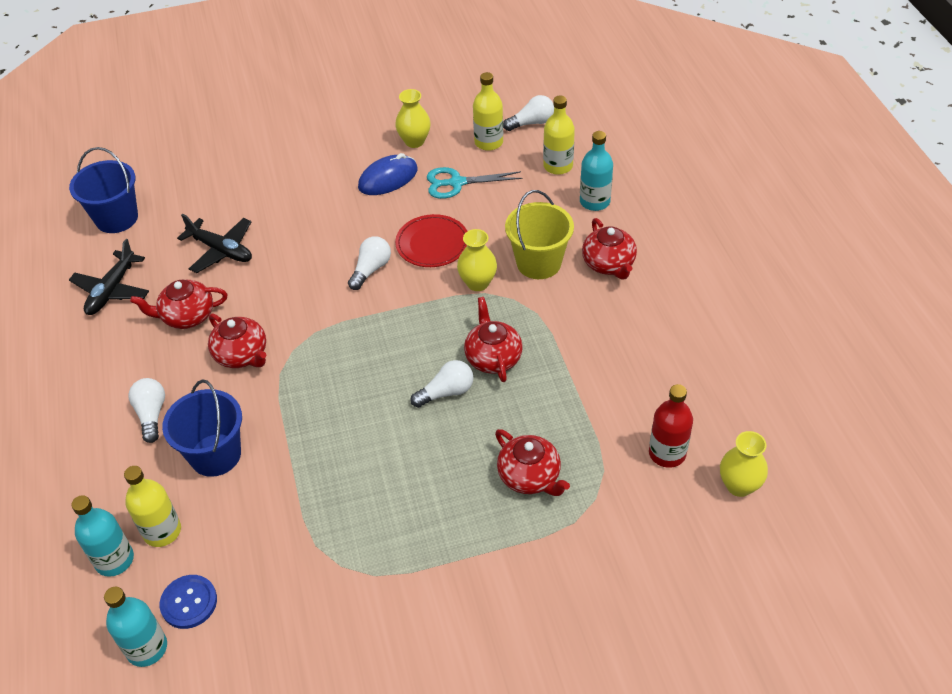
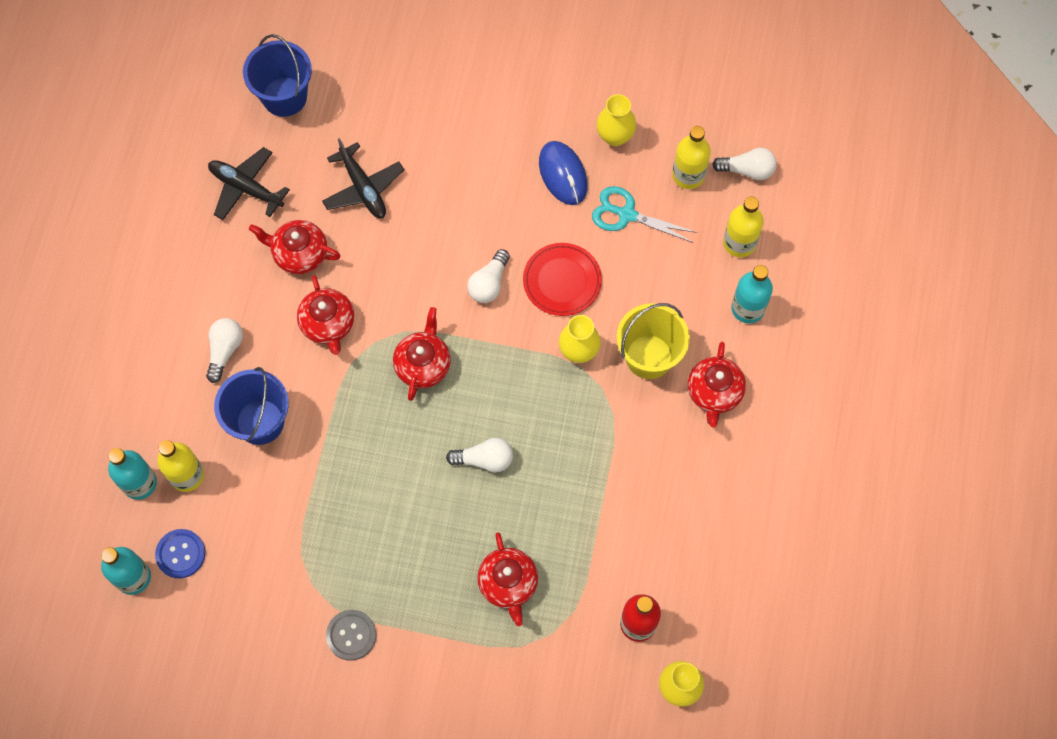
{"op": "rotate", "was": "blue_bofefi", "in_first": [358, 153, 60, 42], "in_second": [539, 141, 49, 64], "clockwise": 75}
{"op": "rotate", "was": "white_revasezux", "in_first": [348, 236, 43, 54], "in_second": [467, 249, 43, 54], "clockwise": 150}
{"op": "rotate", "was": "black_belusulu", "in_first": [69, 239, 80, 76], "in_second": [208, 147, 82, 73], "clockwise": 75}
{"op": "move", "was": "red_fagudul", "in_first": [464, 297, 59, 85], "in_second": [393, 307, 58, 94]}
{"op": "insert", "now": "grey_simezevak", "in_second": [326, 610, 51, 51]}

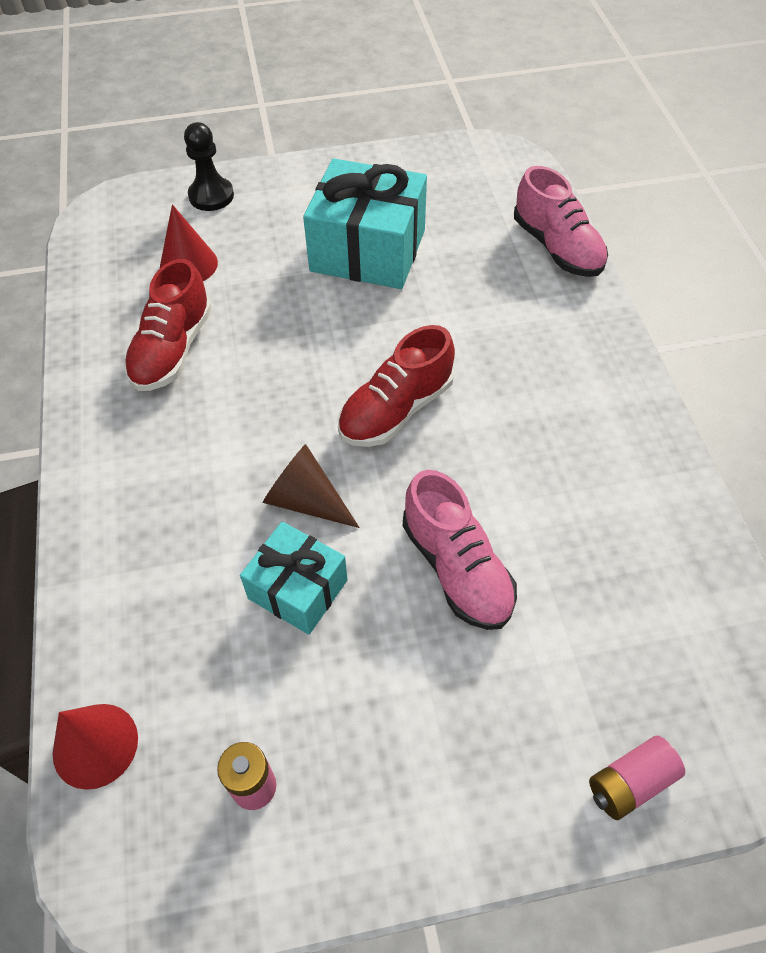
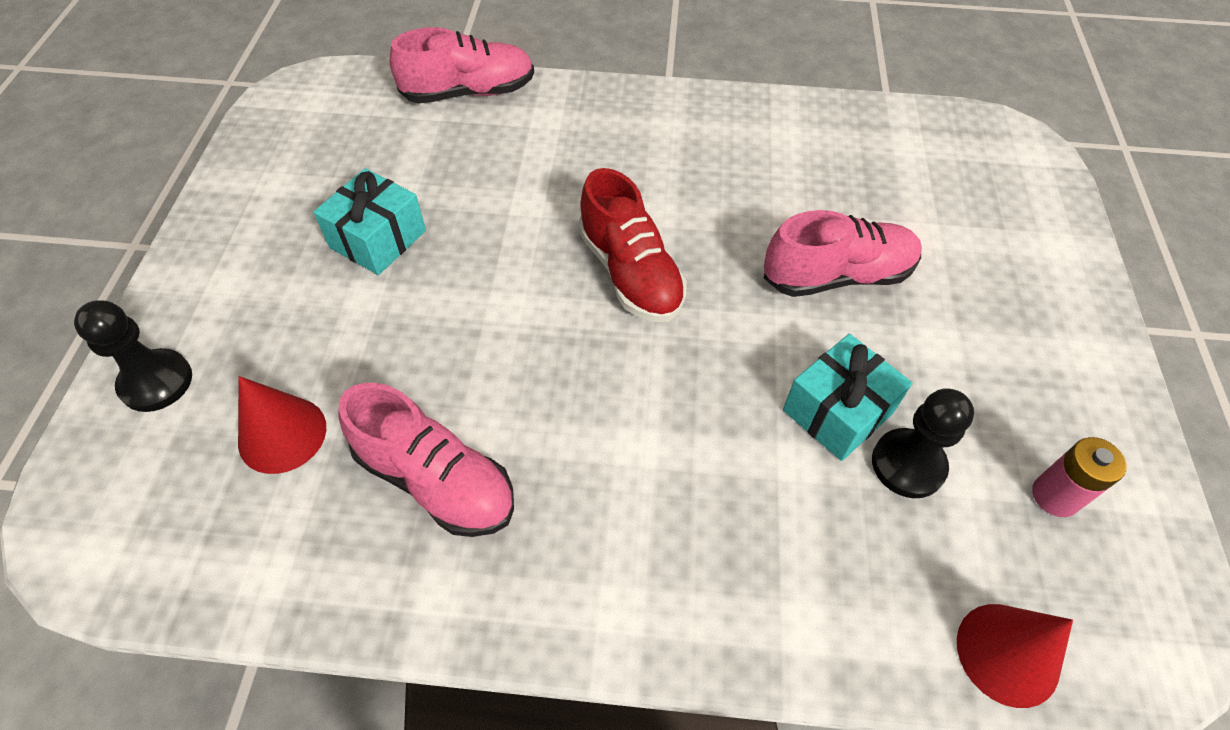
{"op": "resize", "was": "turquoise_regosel", "in_first": [303, 158, 124, 131], "in_second": [313, 168, 113, 107], "ratio": 0.59}
{"op": "recolor", "was": "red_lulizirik", "now": "pink_lulizirik", "in_first": [124, 259, 88, 132], "in_second": [338, 383, 176, 154]}
{"op": "delete", "was": "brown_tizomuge", "in_first": [263, 444, 97, 84]}
{"op": "delete", "was": "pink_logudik", "in_first": [589, 736, 96, 84]}
{"op": "insert", "now": "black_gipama", "in_second": [872, 388, 102, 110]}

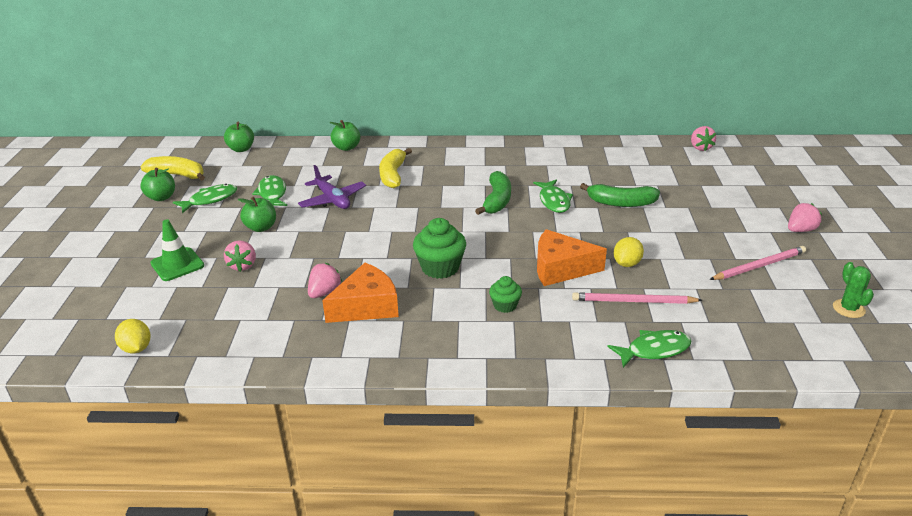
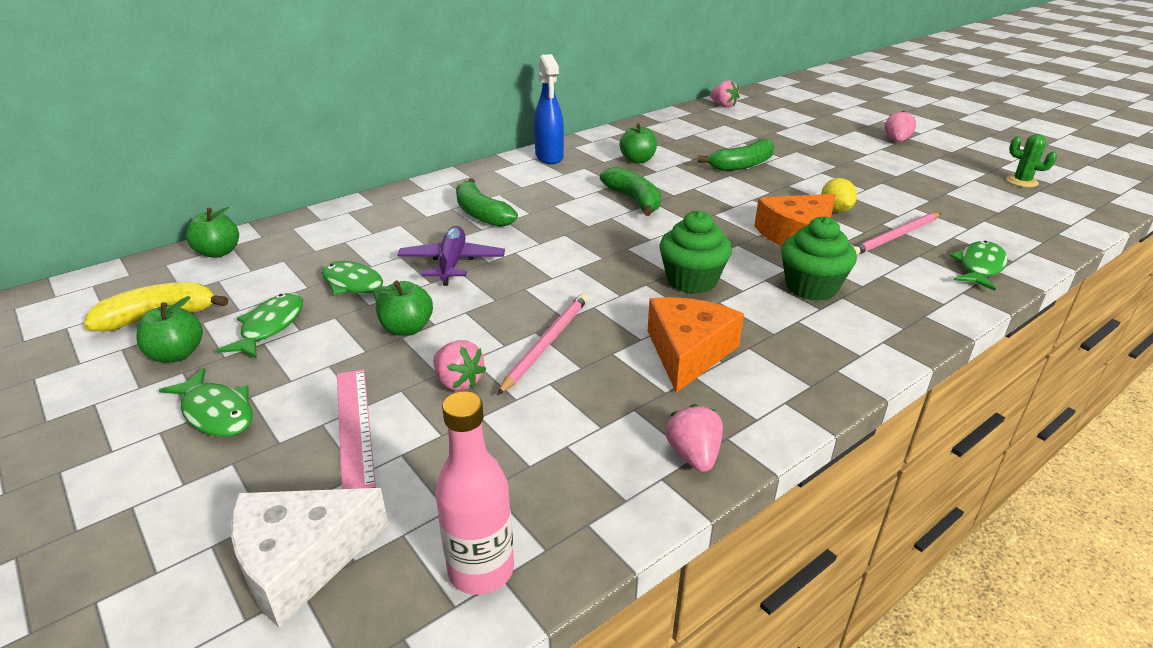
{"op": "move", "was": "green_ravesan", "in_first": [329, 120, 31, 31], "in_second": [619, 123, 38, 41]}
{"op": "recolor", "was": "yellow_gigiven", "now": "green_gigiven", "in_first": [379, 148, 33, 40], "in_second": [456, 178, 62, 49]}
{"op": "rotate", "was": "purple_belusulu", "in_first": [298, 165, 68, 44], "in_second": [397, 226, 108, 60], "clockwise": -105}
{"op": "move", "was": "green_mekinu", "in_first": [533, 180, 40, 33], "in_second": [159, 368, 93, 69]}
{"op": "replace", "was": "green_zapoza", "now": "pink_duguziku", "in_first": [150, 219, 54, 62], "in_second": [337, 369, 39, 120]}
{"op": "move", "was": "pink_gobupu", "in_first": [709, 246, 97, 34], "in_second": [497, 294, 91, 101]}
{"op": "move", "was": "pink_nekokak", "in_first": [308, 263, 34, 35], "in_second": [666, 404, 57, 68]}
{"op": "resize", "was": "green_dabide", "in_first": [489, 276, 33, 37], "in_second": [781, 216, 76, 85], "ratio": 1.74}
{"op": "replace", "was": "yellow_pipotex", "now": "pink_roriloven", "in_first": [115, 319, 36, 34], "in_second": [435, 391, 79, 204]}
{"op": "insert", "now": "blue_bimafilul", "in_second": [534, 54, 30, 110]}
{"op": "insert", "now": "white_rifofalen", "in_second": [231, 488, 158, 140]}

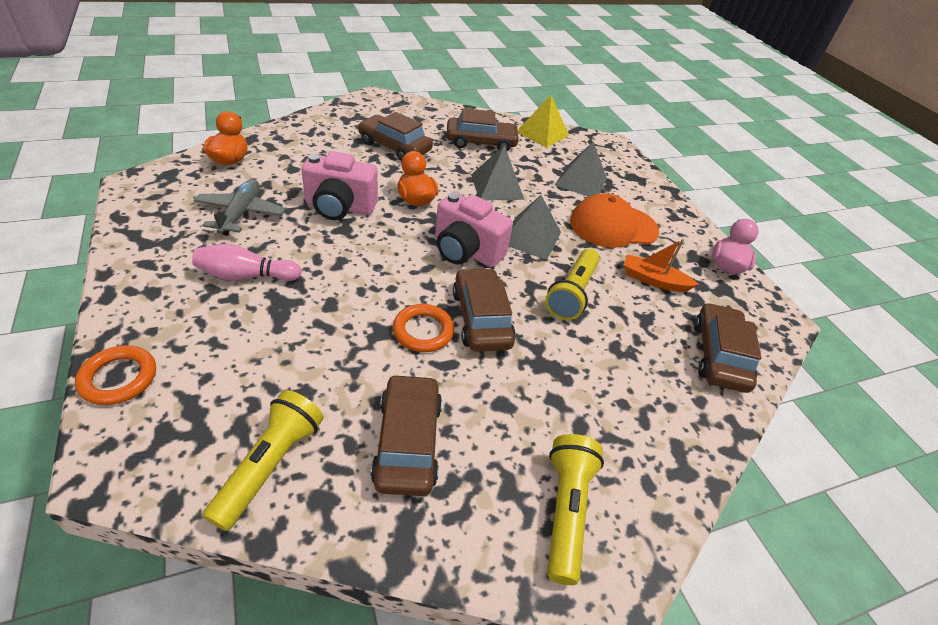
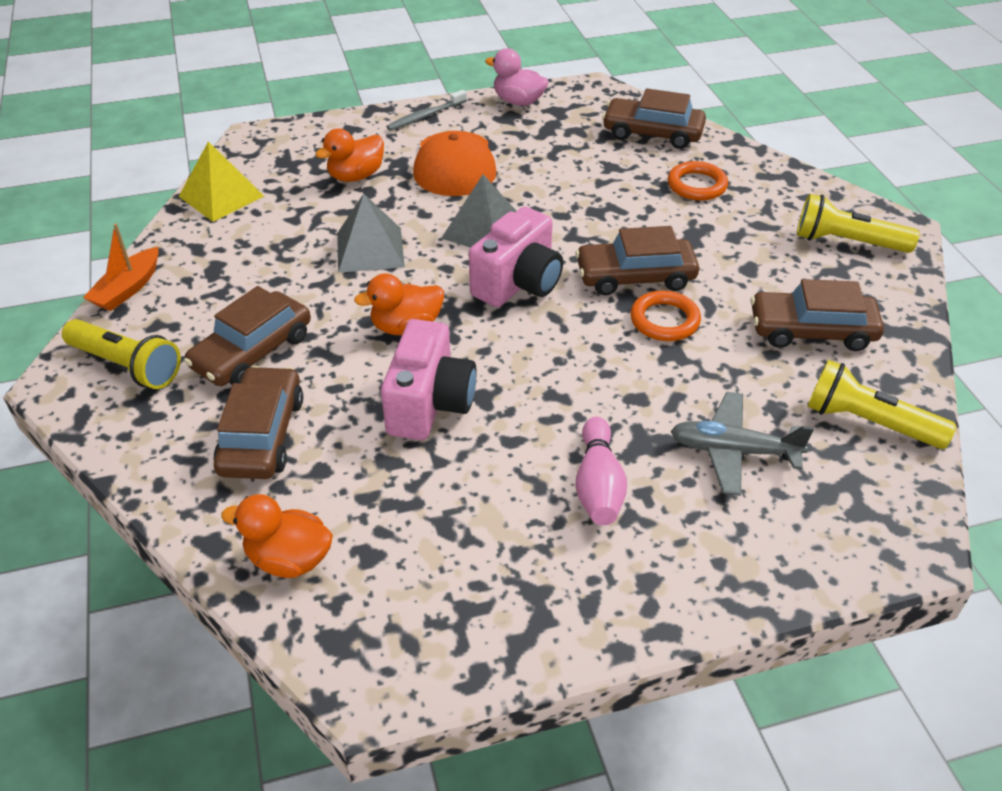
{"op": "move", "was": "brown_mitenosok", "in_first": [447, 108, 73, 43], "in_second": [213, 366, 90, 113]}
{"op": "replace", "was": "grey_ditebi", "now": "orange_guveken", "in_first": [555, 142, 52, 55], "in_second": [315, 128, 69, 54]}
{"op": "move", "was": "grey_belusulu", "in_first": [194, 179, 92, 57], "in_second": [670, 392, 144, 104]}
{"op": "move", "was": "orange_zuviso", "in_first": [623, 239, 76, 53], "in_second": [83, 223, 76, 88]}
{"op": "move", "was": "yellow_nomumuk", "in_first": [545, 249, 55, 71], "in_second": [62, 319, 119, 70]}
{"op": "move", "was": "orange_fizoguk", "in_first": [75, 345, 81, 60], "in_second": [668, 161, 60, 40]}
{"op": "insert", "now": "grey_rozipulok", "in_second": [386, 90, 81, 41]}

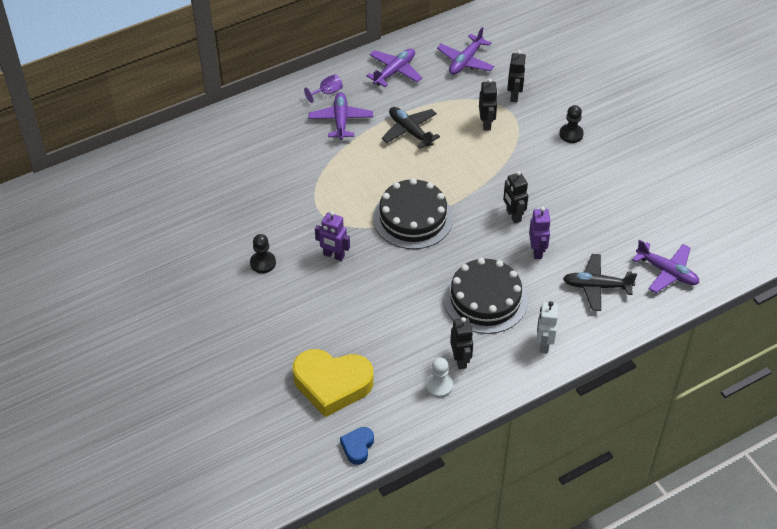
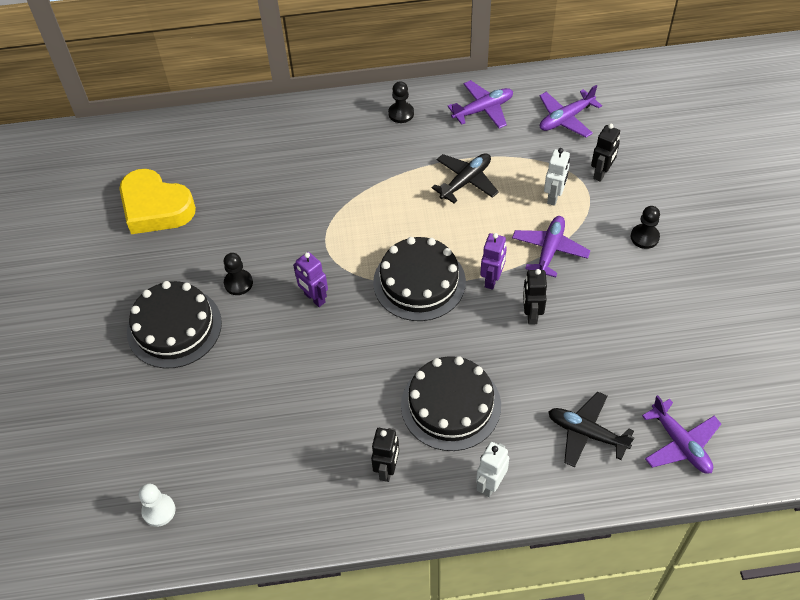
{"op": "replace", "was": "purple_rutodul", "now": "black_gipama", "in_first": [304, 74, 39, 29], "in_second": [388, 81, 26, 42]}
{"op": "recolor", "was": "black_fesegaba", "now": "white_fesegaba", "in_first": [479, 79, 19, 52], "in_second": [544, 148, 26, 58]}
{"op": "move", "was": "purple_belusulu", "in_first": [309, 92, 64, 48], "in_second": [512, 216, 78, 61]}
{"op": "rotate", "was": "black_belusulu", "in_first": [382, 107, 58, 42], "in_second": [432, 153, 67, 50], "clockwise": 60}
{"op": "move", "was": "purple_fesegaba", "in_first": [529, 207, 22, 52], "in_second": [480, 233, 27, 56]}
{"op": "move", "was": "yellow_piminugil", "in_first": [293, 349, 81, 68], "in_second": [119, 169, 77, 65]}
{"op": "move", "was": "white_gipama", "in_first": [425, 358, 28, 40], "in_second": [139, 484, 37, 43]}
{"op": "delete", "was": "blue_piminugil", "in_first": [340, 427, 34, 38]}
{"op": "insert", "now": "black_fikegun", "in_second": [127, 281, 95, 88]}

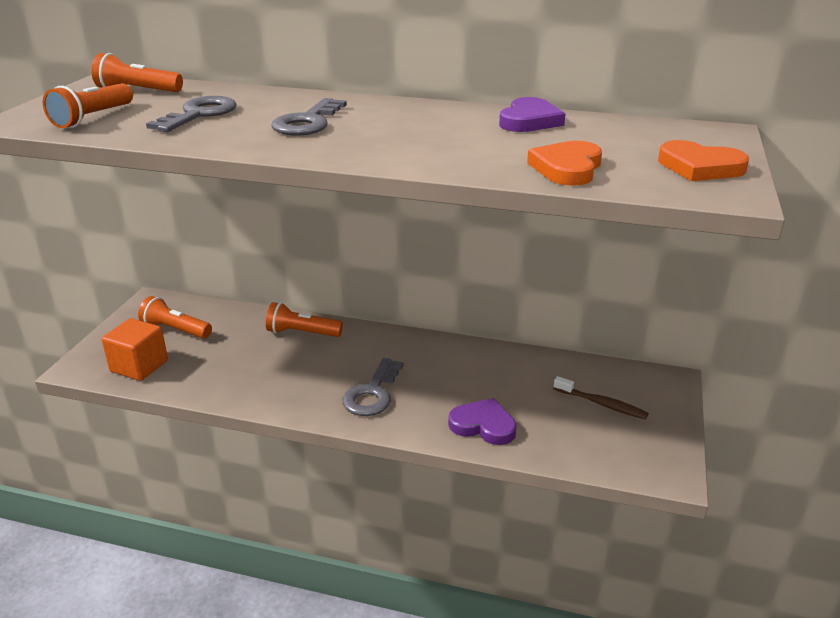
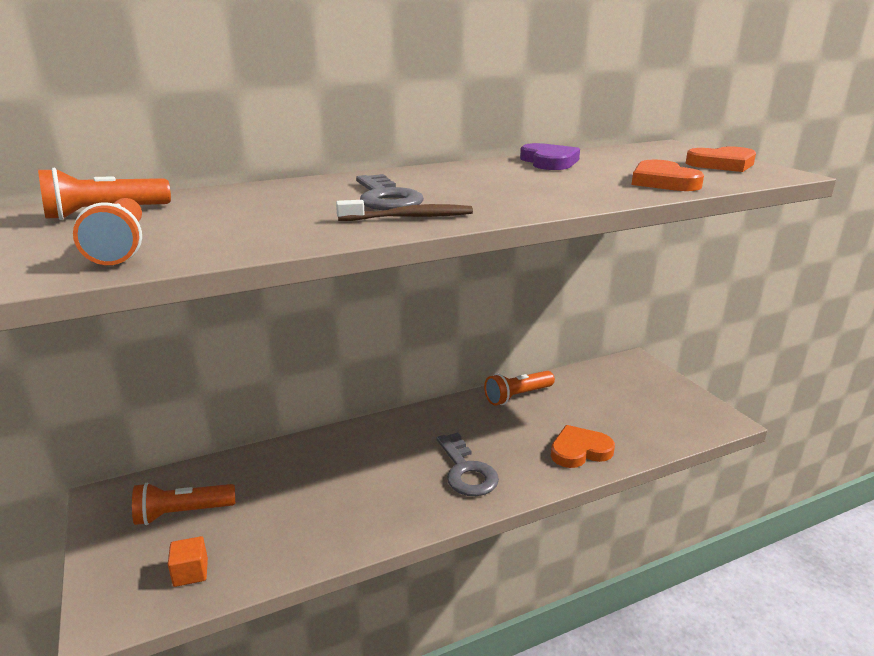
{"op": "delete", "was": "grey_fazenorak", "in_first": [146, 96, 91, 36]}
{"op": "move", "was": "orange_nomumuk", "in_first": [266, 302, 77, 35], "in_second": [484, 371, 71, 34]}
{"op": "resize", "was": "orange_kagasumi", "in_first": [101, 318, 67, 63], "in_second": [168, 536, 40, 51], "ratio": 0.56}
{"op": "move", "was": "brown_rozipulok", "in_first": [553, 376, 96, 43], "in_second": [336, 200, 137, 21]}
{"op": "recolor", "was": "purple_piminugil", "now": "orange_piminugil", "in_first": [448, 398, 69, 47], "in_second": [551, 425, 64, 43]}

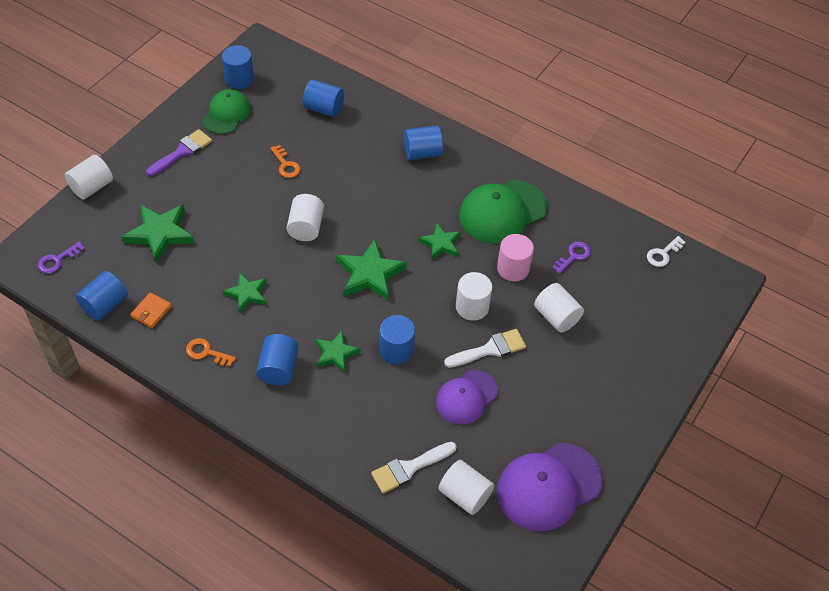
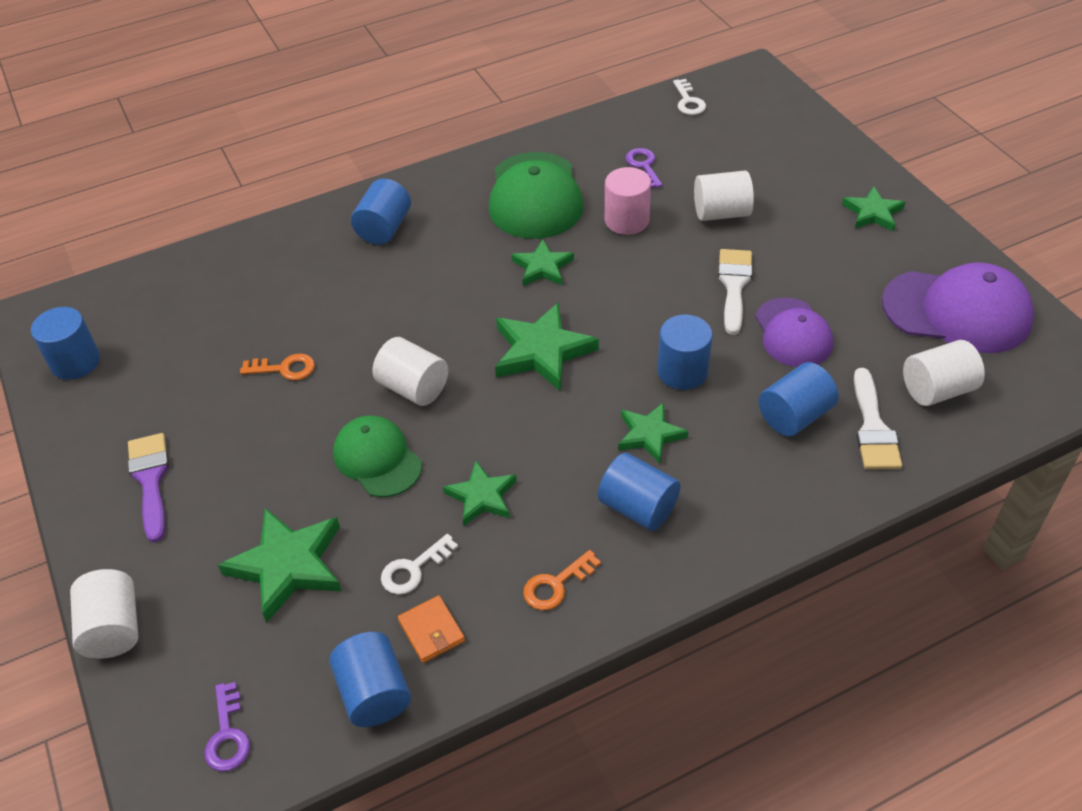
{"op": "move", "was": "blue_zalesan", "in_first": [303, 79, 41, 38], "in_second": [759, 362, 80, 75]}
{"op": "move", "was": "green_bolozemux", "in_first": [203, 89, 48, 45], "in_second": [333, 416, 89, 81]}
{"op": "delete", "was": "white_zalesan", "in_first": [456, 272, 36, 49]}
{"op": "rotate", "was": "purple_bolozemux", "in_first": [497, 443, 106, 89], "in_second": [882, 262, 152, 91], "clockwise": -75}
{"op": "insert", "now": "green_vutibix", "in_second": [842, 186, 63, 45]}
{"op": "insert", "now": "white_fazenorak", "in_second": [381, 534, 77, 61]}

